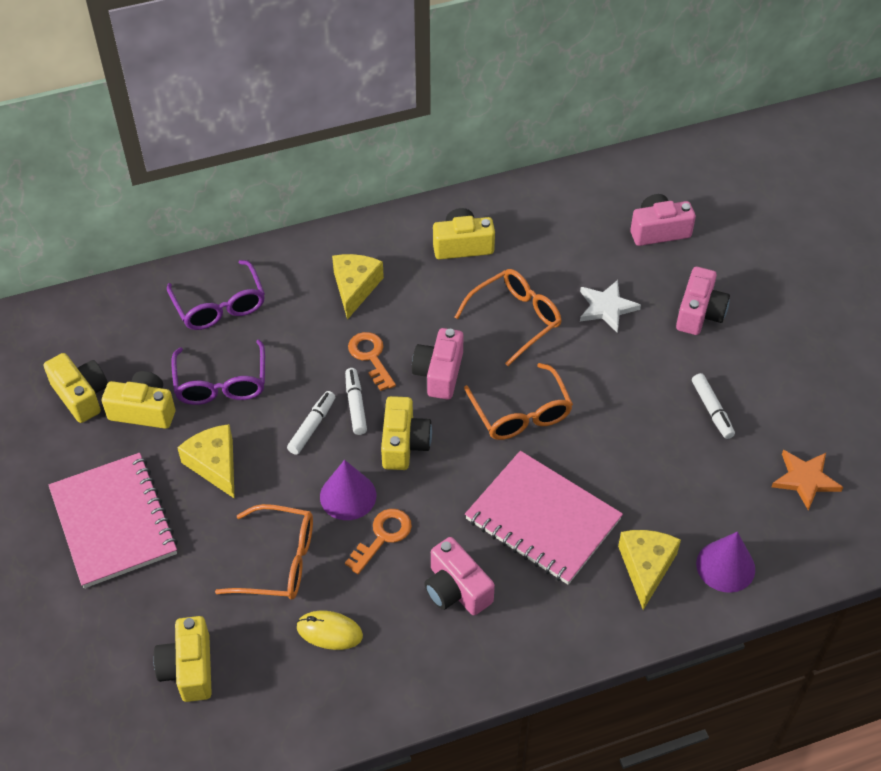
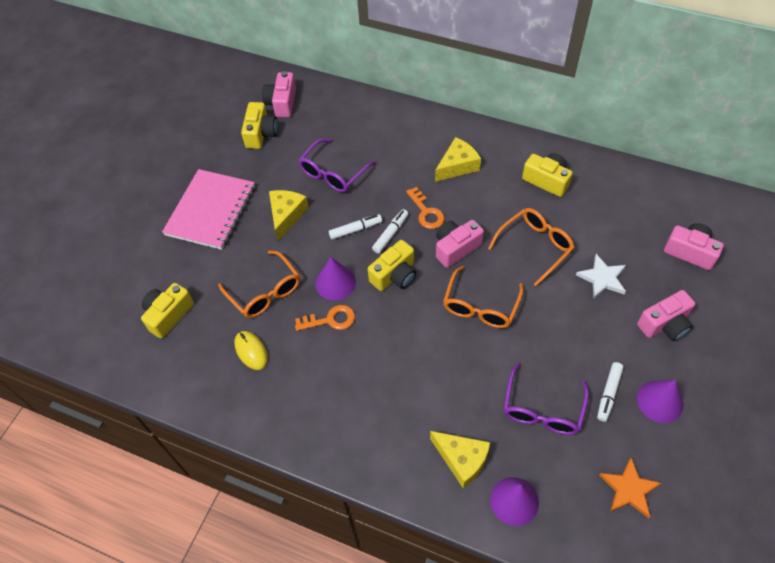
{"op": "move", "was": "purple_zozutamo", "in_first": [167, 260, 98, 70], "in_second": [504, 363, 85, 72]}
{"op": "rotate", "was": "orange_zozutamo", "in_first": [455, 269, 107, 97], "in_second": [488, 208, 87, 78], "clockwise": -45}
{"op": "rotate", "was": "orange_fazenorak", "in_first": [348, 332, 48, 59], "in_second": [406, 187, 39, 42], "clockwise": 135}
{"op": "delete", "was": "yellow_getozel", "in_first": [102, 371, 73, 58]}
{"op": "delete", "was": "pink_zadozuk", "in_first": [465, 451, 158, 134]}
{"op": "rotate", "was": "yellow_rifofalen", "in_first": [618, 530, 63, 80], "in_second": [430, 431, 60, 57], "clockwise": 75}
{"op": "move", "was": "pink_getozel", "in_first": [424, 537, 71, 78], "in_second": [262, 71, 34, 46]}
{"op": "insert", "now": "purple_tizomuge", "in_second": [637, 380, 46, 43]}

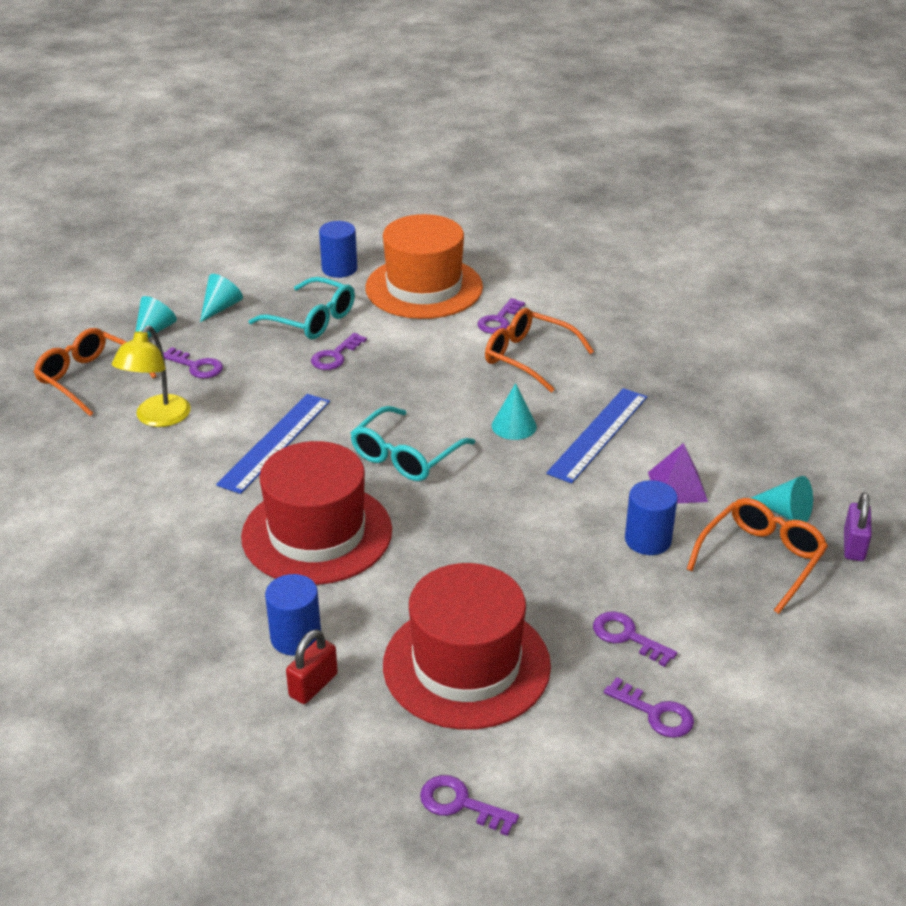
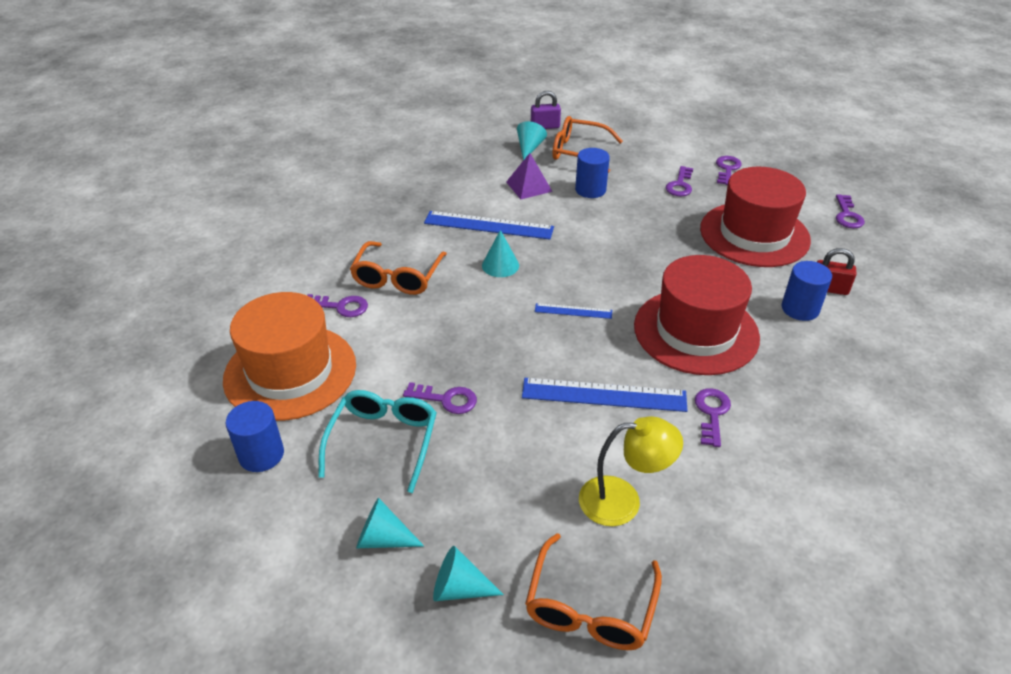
{"op": "move", "was": "purple_fazenorak", "in_first": [163, 347, 60, 31], "in_second": [695, 388, 36, 59]}
{"op": "replace", "was": "turquoise_zozutamo", "now": "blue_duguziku", "in_first": [350, 406, 125, 75], "in_second": [535, 303, 77, 16]}

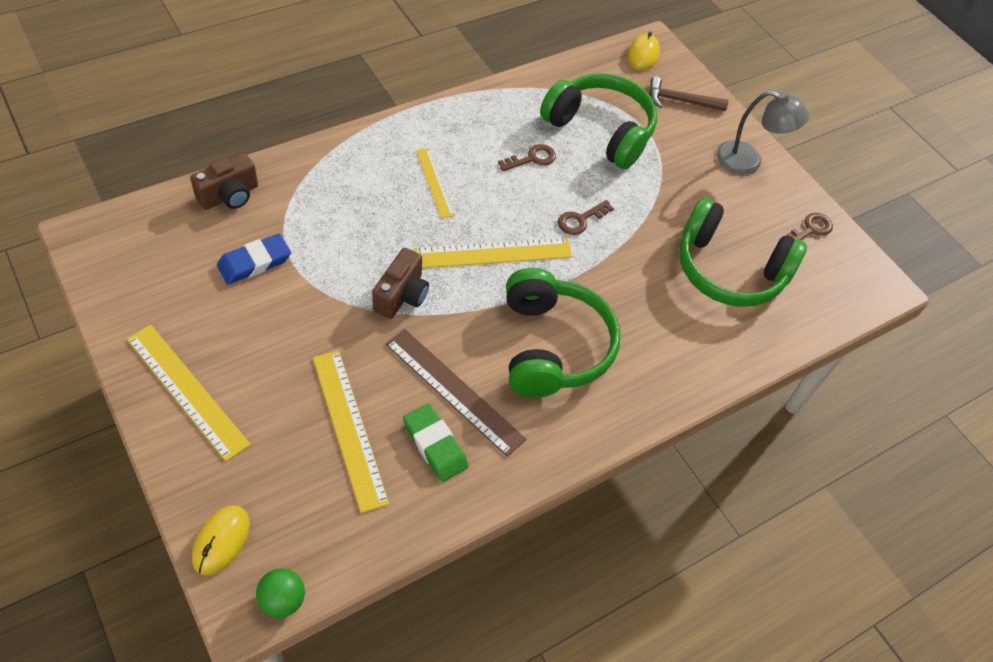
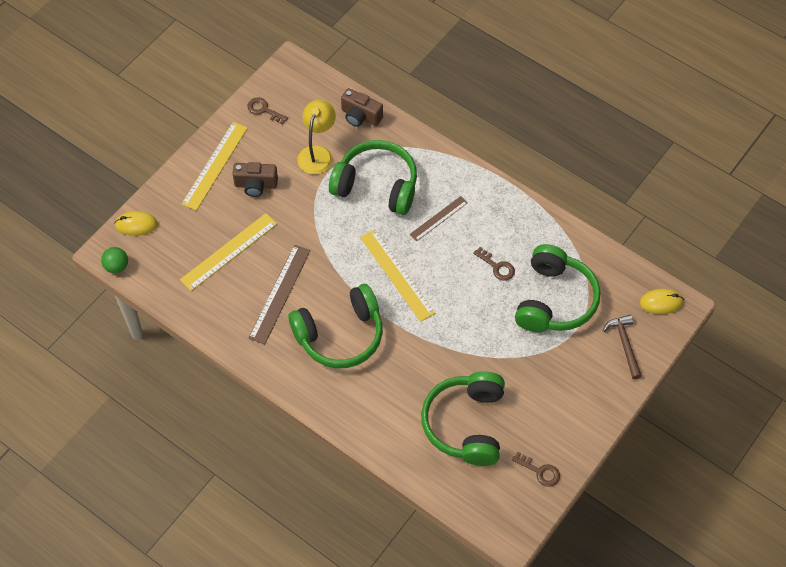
{"op": "delete", "was": "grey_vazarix", "in_first": [716, 90, 93, 84]}
{"op": "recolor", "was": "yellow_duguziku", "now": "brown_duguziku", "in_first": [416, 148, 39, 71], "in_second": [410, 196, 58, 45]}
{"op": "move", "was": "brown_fazenorak", "in_first": [558, 200, 56, 35], "in_second": [248, 97, 40, 27]}
{"op": "replace", "was": "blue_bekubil", "now": "yellow_vazarix", "in_first": [217, 234, 74, 50], "in_second": [297, 100, 39, 74]}
{"op": "move", "was": "brown_getozel", "in_first": [372, 248, 57, 71], "in_second": [233, 162, 45, 35]}
{"op": "delete", "was": "green_bekubil", "in_first": [403, 403, 65, 79]}
{"op": "insert", "now": "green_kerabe", "in_second": [329, 140, 88, 75]}

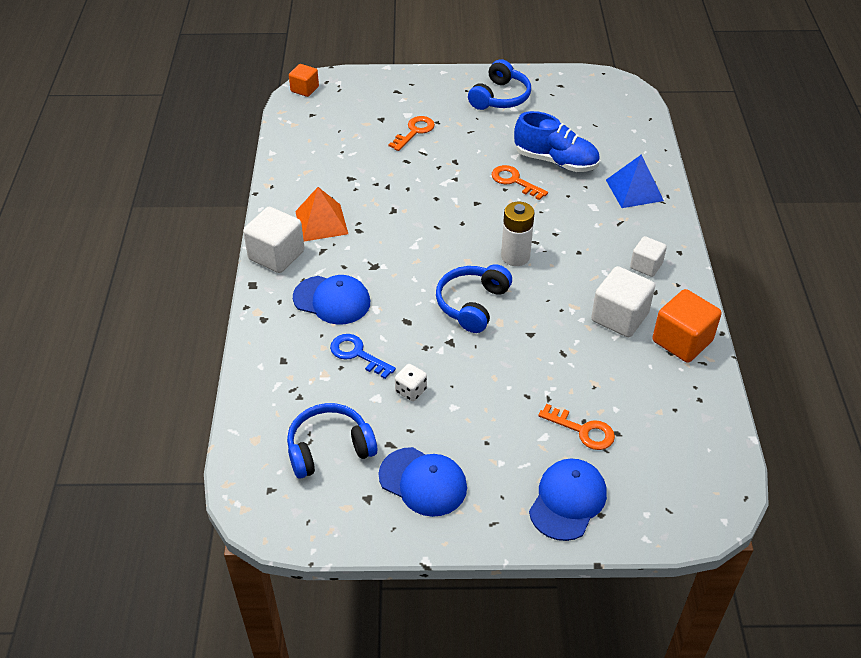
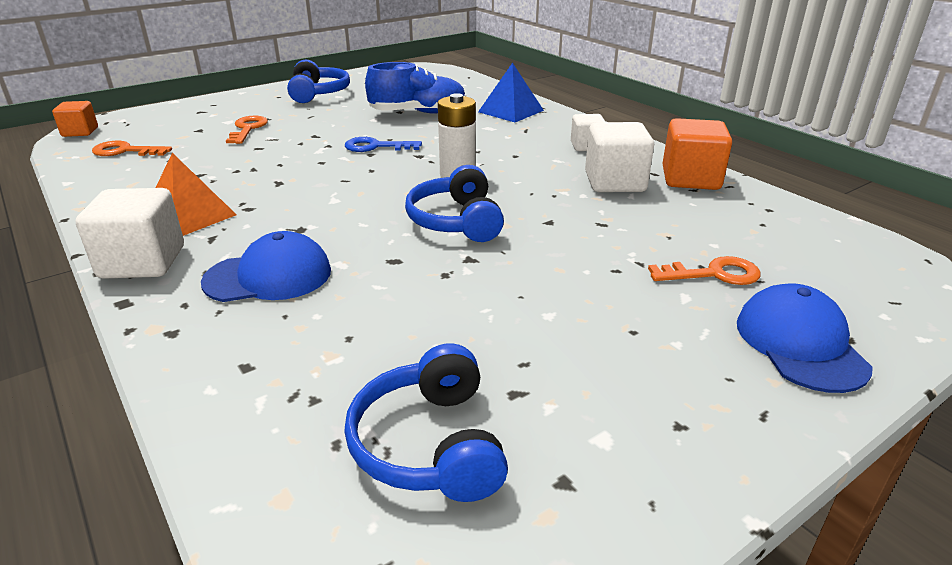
{"op": "move", "was": "orange_fazenorak", "in_first": [492, 165, 56, 35], "in_second": [92, 140, 80, 16]}
{"op": "move", "was": "blue_fazenorak", "in_first": [330, 334, 66, 45], "in_second": [345, 137, 77, 15]}
{"op": "delete", "was": "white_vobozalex", "in_first": [395, 364, 32, 37]}
{"op": "rotate", "was": "blue_kerabe", "in_first": [287, 403, 90, 76], "in_second": [344, 343, 164, 159], "clockwise": -45}
{"op": "delete", "was": "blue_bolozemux", "in_first": [379, 447, 88, 70]}

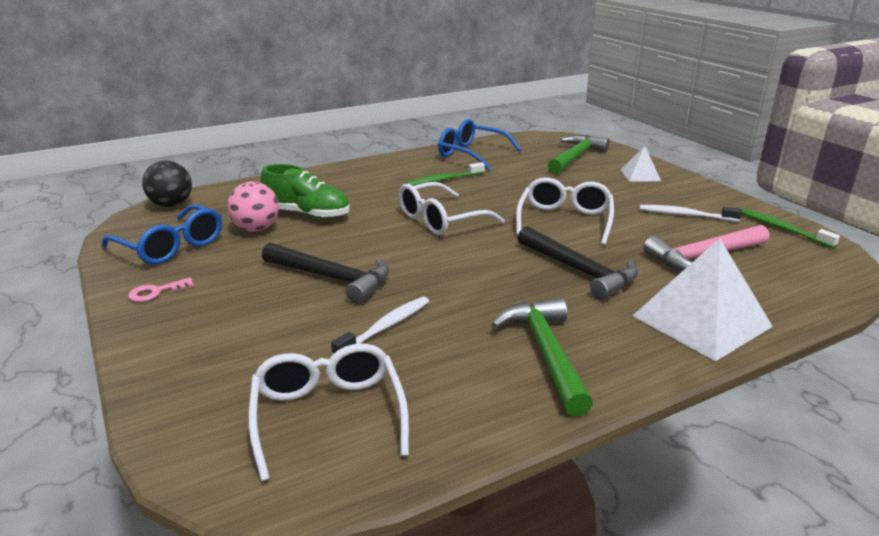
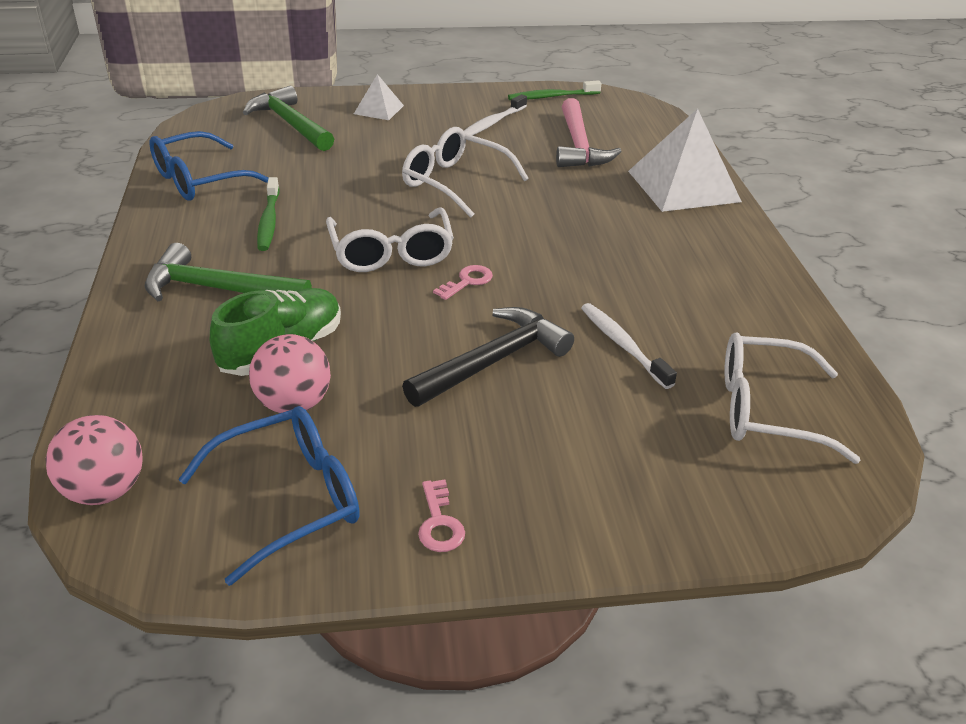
{"op": "recolor", "was": "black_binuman", "now": "pink_binuman", "in_first": [142, 161, 50, 46], "in_second": [45, 415, 98, 90]}
{"op": "delete", "was": "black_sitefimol", "in_first": [518, 226, 120, 74]}
{"op": "move", "was": "green_sitefimol", "in_first": [491, 298, 102, 118], "in_second": [145, 243, 167, 58]}
{"op": "insert", "now": "pink_fazenorak", "in_second": [433, 265, 60, 35]}

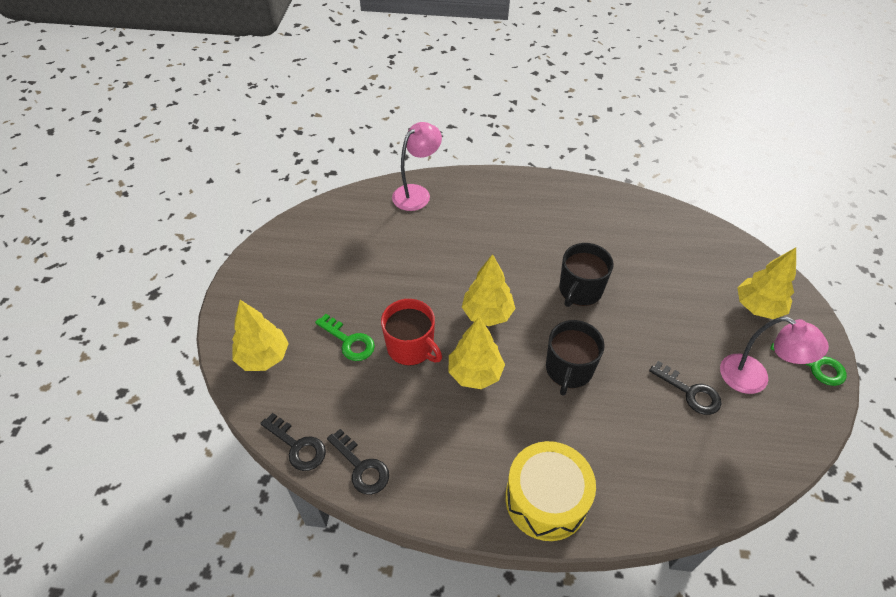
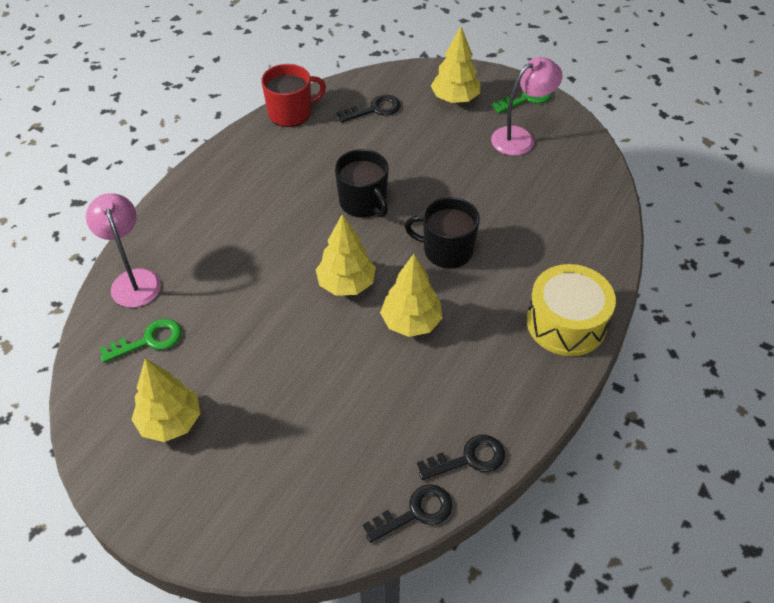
{"op": "move", "was": "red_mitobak", "in_first": [381, 299, 61, 67], "in_second": [261, 64, 65, 63]}
{"op": "move", "was": "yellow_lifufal", "in_first": [232, 300, 57, 71], "in_second": [131, 358, 69, 84]}
{"op": "move", "was": "green_fazenorak", "in_first": [315, 314, 60, 47], "in_second": [99, 319, 83, 44]}
{"op": "rotate", "was": "black_mitobak", "in_first": [546, 320, 59, 76], "in_second": [405, 197, 75, 72], "clockwise": 150}
{"op": "move", "was": "black_fazenorak", "in_first": [649, 361, 72, 54], "in_second": [337, 95, 64, 28]}

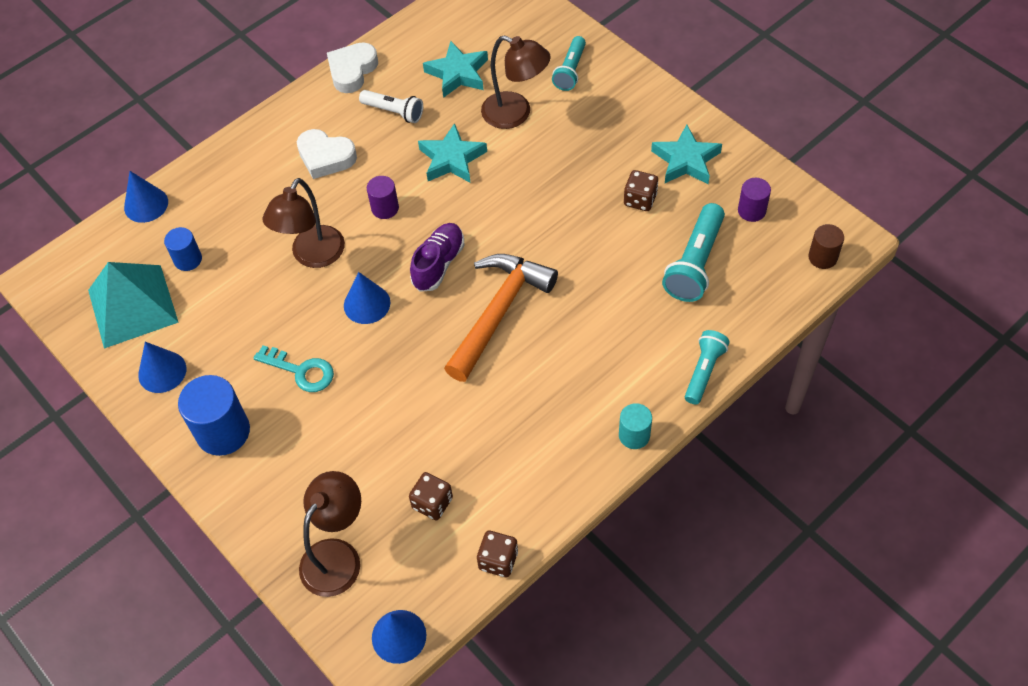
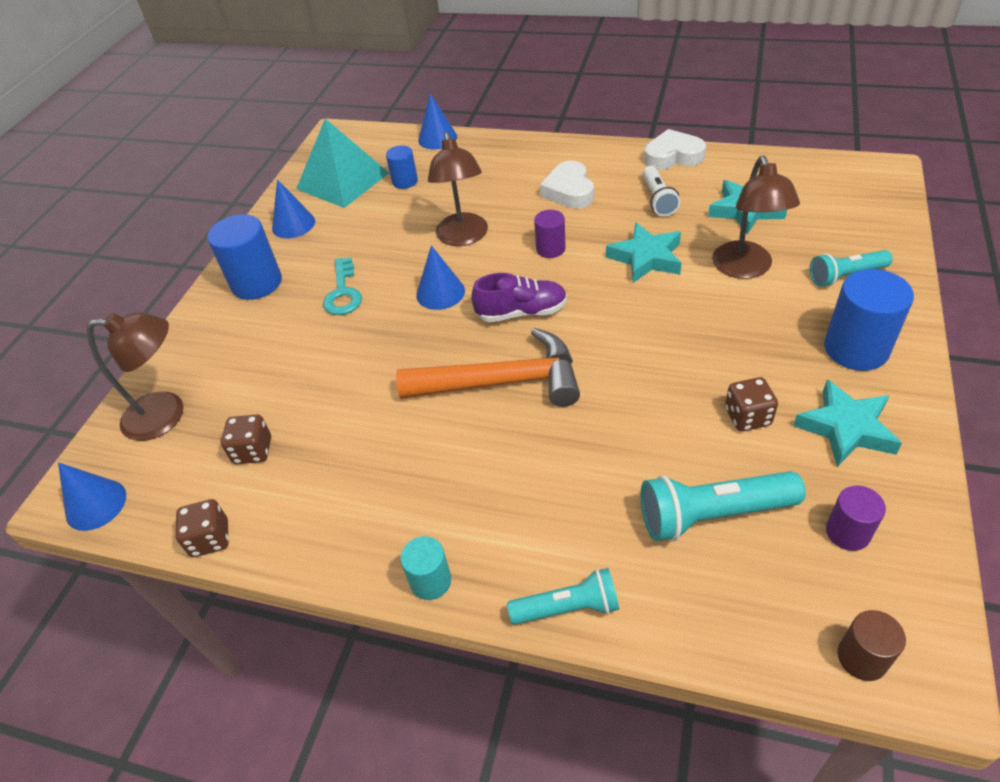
{"op": "rotate", "was": "brown_vazarix", "in_first": [263, 178, 82, 90], "in_second": [428, 132, 60, 114], "clockwise": -90}
{"op": "insert", "now": "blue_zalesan", "in_second": [824, 269, 90, 102]}

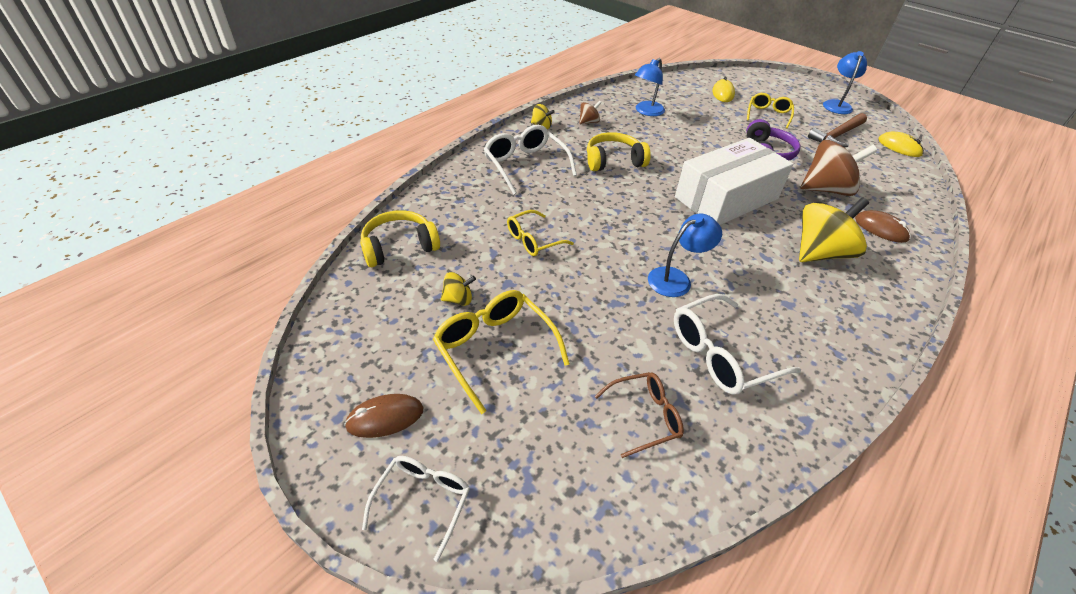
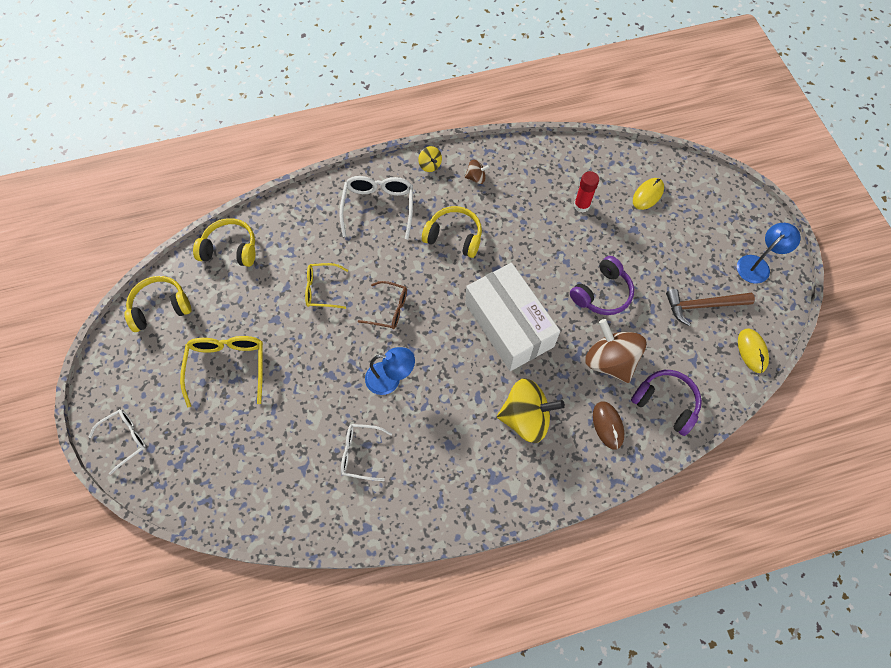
{"op": "delete", "was": "blue_vazarix", "in_first": [635, 58, 30, 58]}
{"op": "delete", "was": "yellow_zozutamo", "in_first": [747, 93, 47, 36]}
{"op": "rotate", "was": "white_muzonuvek", "in_first": [675, 138, 118, 87], "in_second": [465, 263, 95, 108], "clockwise": 60}
{"op": "rotate", "was": "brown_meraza", "in_first": [800, 140, 77, 56], "in_second": [585, 319, 61, 64], "clockwise": -150}
{"op": "delete", "was": "yellow_meraza", "in_first": [441, 272, 35, 34]}
{"op": "resize", "was": "white_zozutamo", "in_first": [674, 294, 127, 101], "in_second": [341, 424, 51, 57], "ratio": 0.64}
{"op": "move", "was": "brown_zozutamo", "in_first": [594, 372, 90, 86], "in_second": [358, 281, 49, 48]}
{"op": "delete", "was": "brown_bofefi", "in_first": [344, 394, 79, 44]}
{"op": "insert", "now": "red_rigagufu", "in_second": [574, 171, 25, 42]}
{"op": "insert", "now": "yellow_kerabe", "in_second": [124, 276, 67, 56]}
{"op": "insert", "now": "purple_kerabe", "in_second": [631, 370, 71, 66]}

